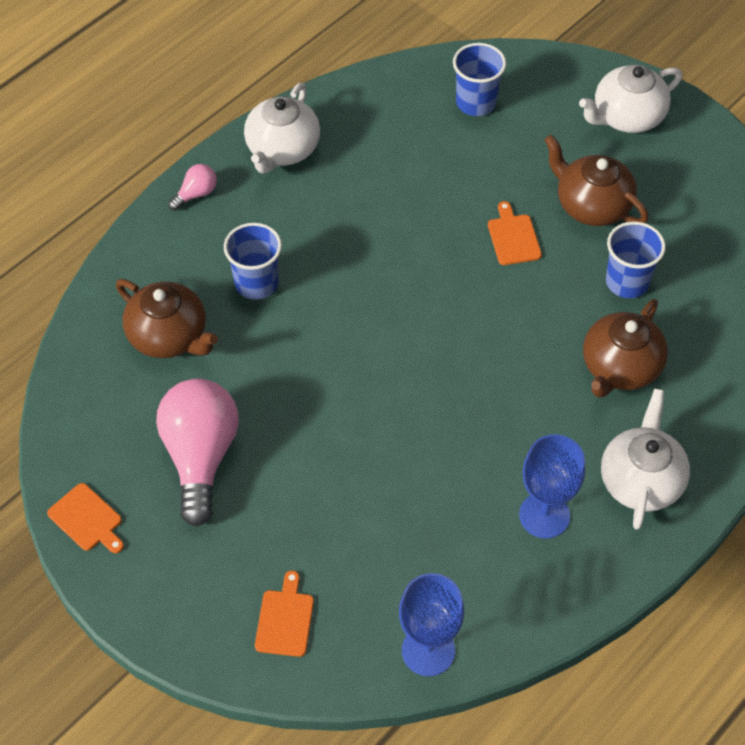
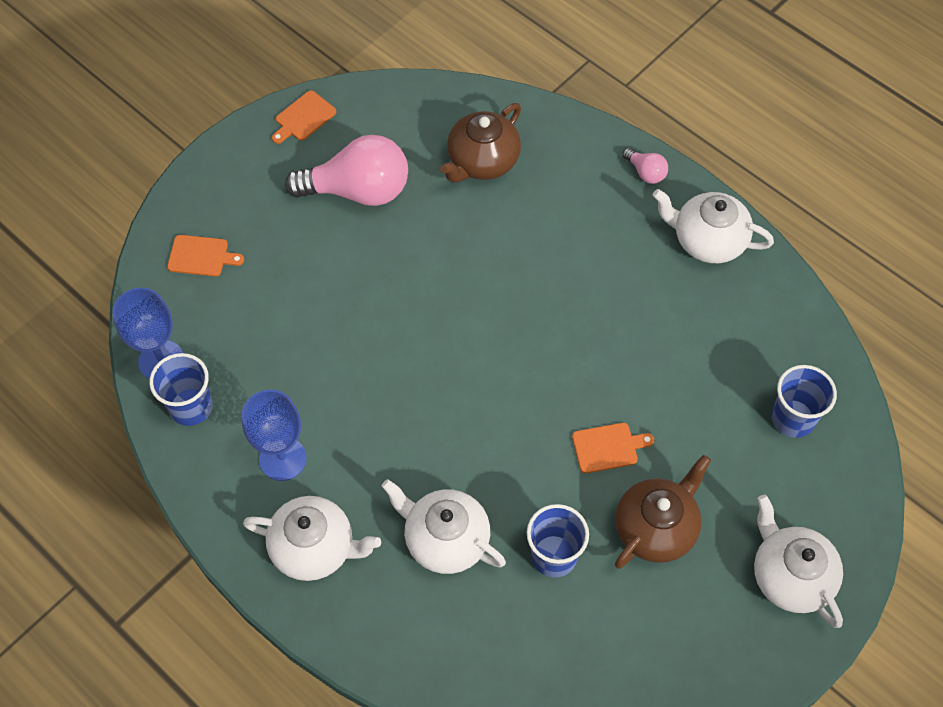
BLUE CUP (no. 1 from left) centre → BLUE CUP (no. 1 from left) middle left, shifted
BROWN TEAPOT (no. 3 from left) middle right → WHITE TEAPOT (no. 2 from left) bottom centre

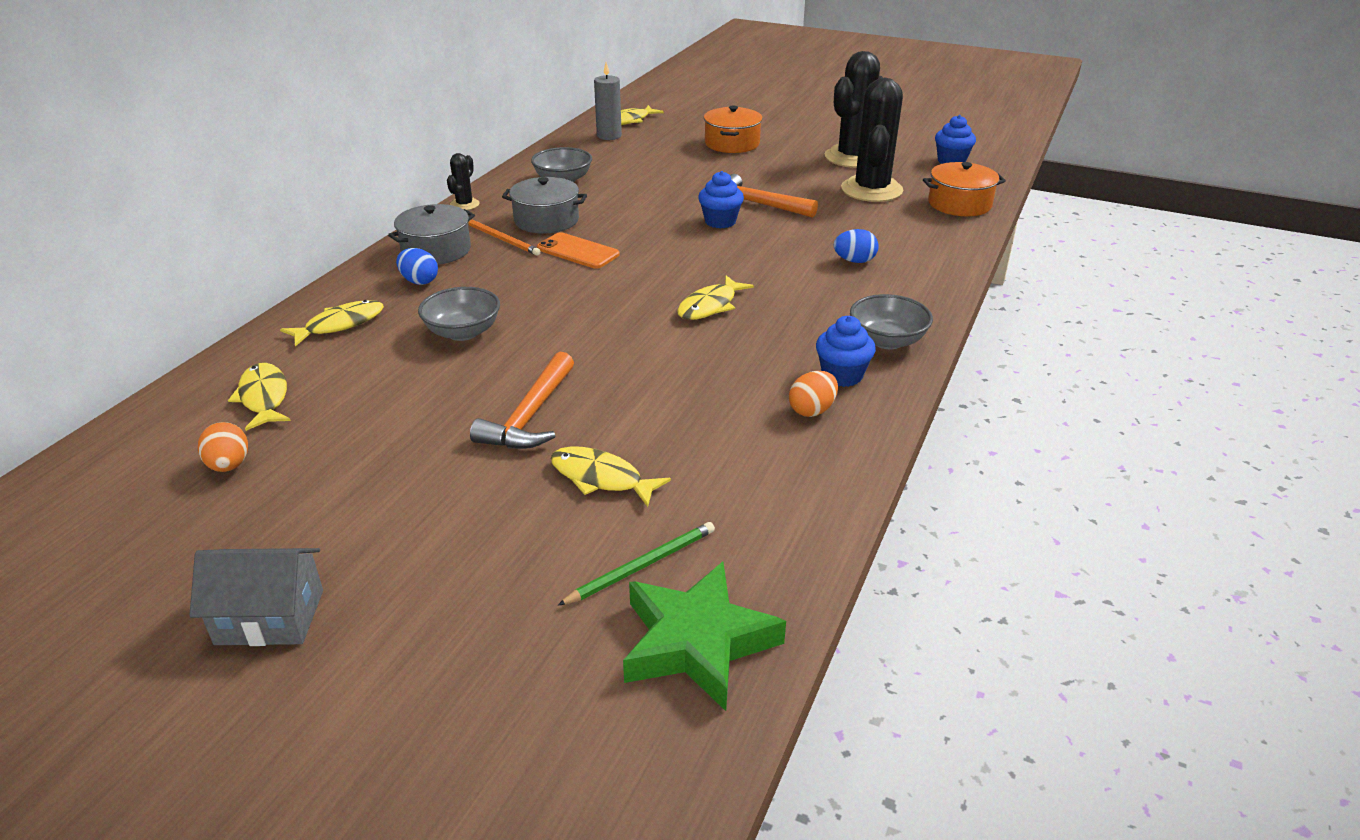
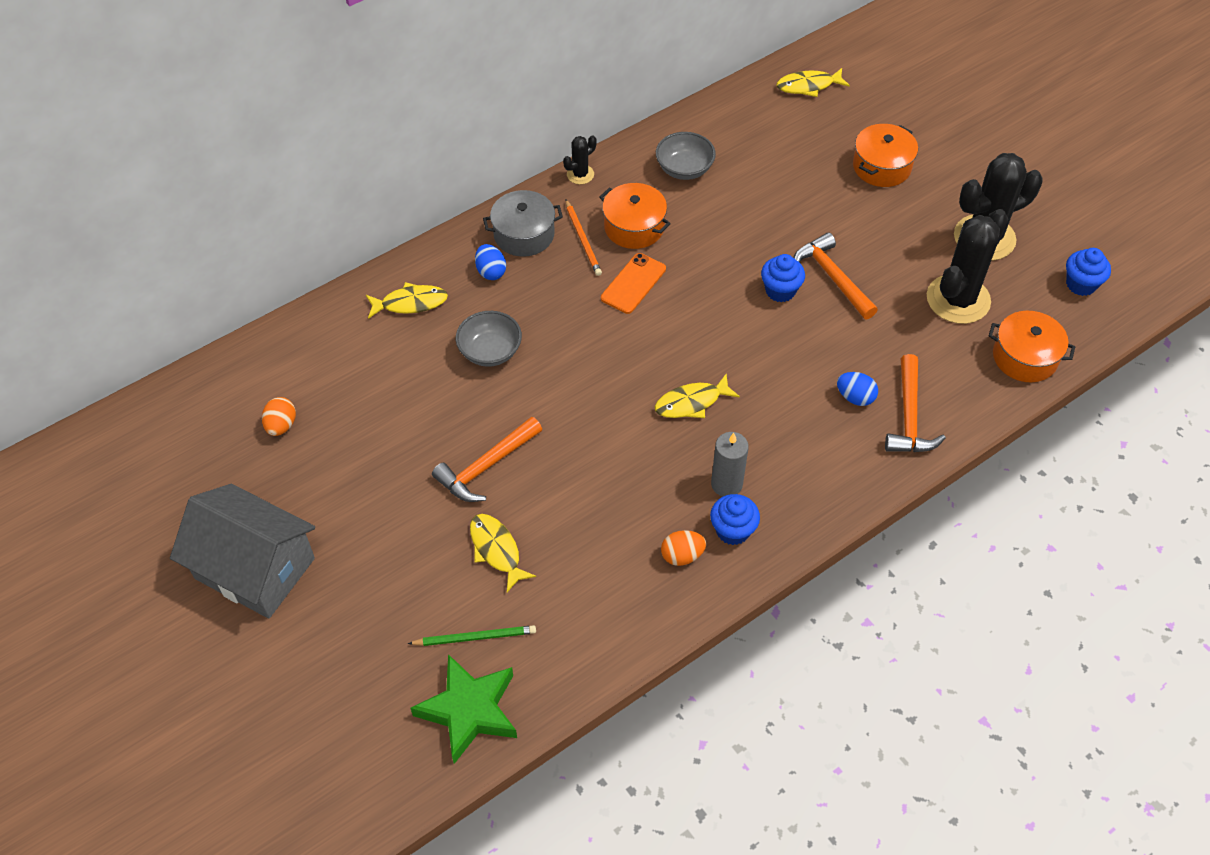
GREY HOUSE bottom left → GREY HOUSE middle left, x1.70
YELLOW FISH (no. 1 from left) middle left → -
GREY POT (no. 2 from left) top centre → ORANGE POT (no. 1 from left) top centre
ORANGE PHONE top centre, 60 degrees clockwise
GREY CANDLE top centre → GREY CANDLE centre, shifted
GREY BOWL (no. 3 from left) centre → -
- → ORANGE HAMMER (no. 3 from left) middle right

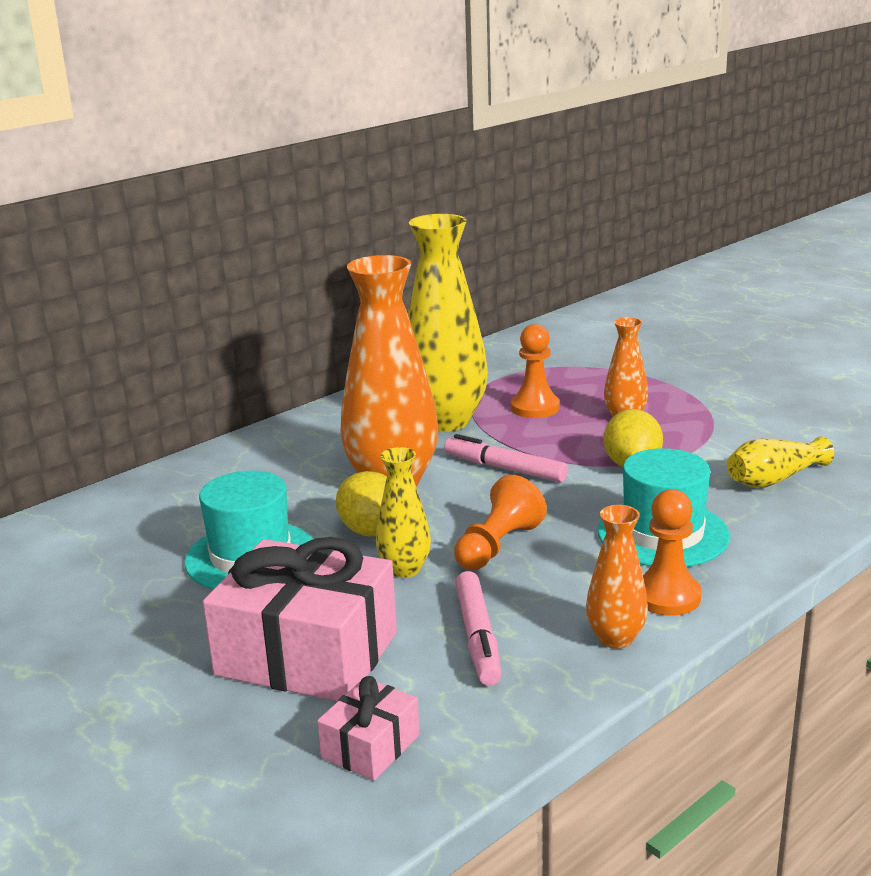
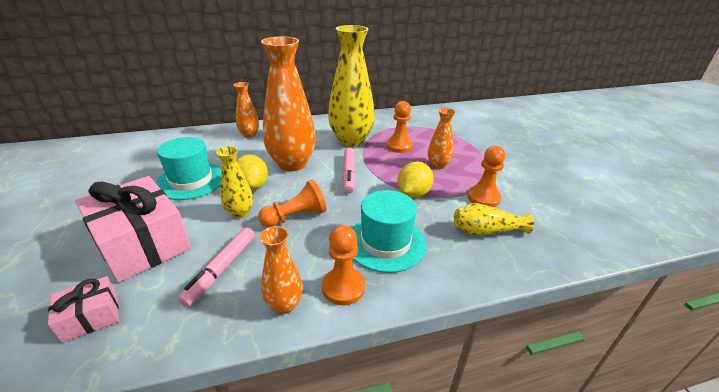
PINK MARKER (no. 2 from left) centre, 150 degrees counterclockwise
- → ORANGE VASE (no. 1 from left) top centre
- → ORANGE PAWN (no. 4 from left) middle right

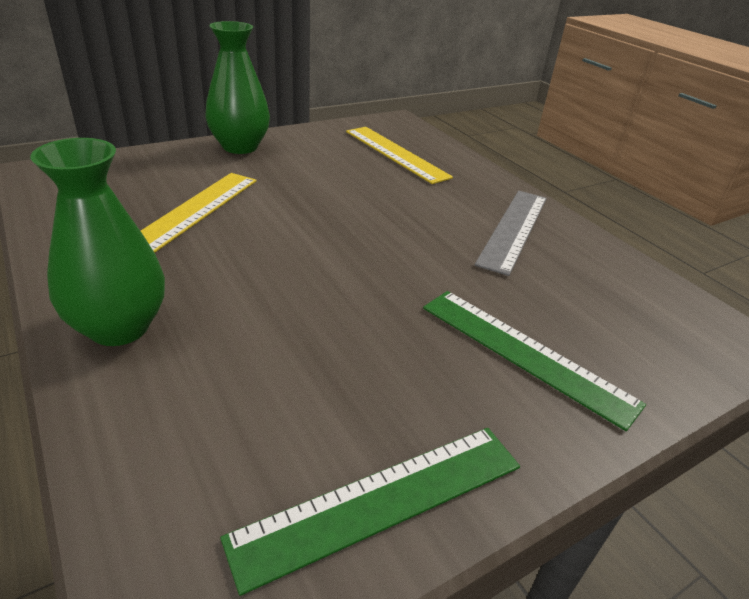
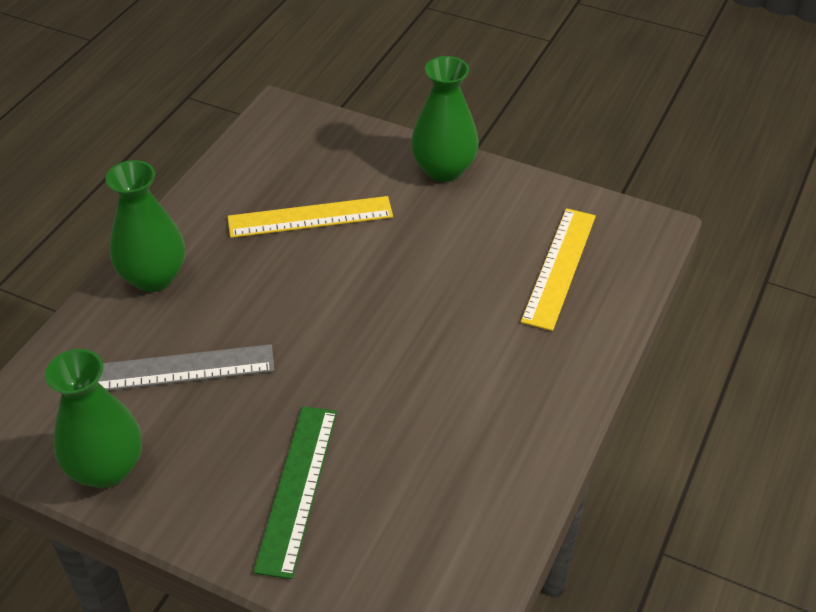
GREEN RULER (no. 1 from left) bottom centre → GREEN VASE (no. 1 from left) bottom left
GREY RULER middle right → GREY RULER middle left, shifted

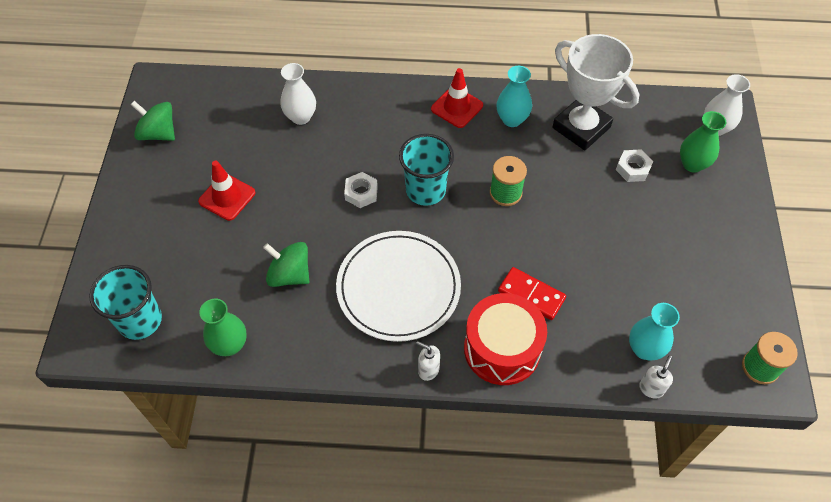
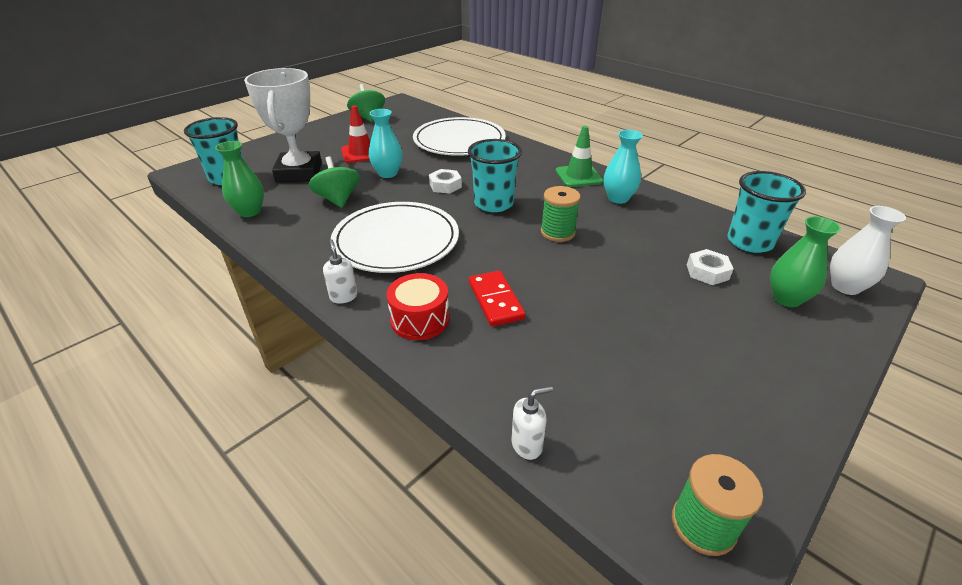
WHITE VASE (no. 1 from left) top centre → WHITE PLATE (no. 2 from left) top centre
RED TRAFFIC CONE (no. 2 from left) top centre → GREEN TRAFFIC CONE top centre
RED DRUM bottom centre → RED DRUM centre, x0.65
WHITE TROPHY top right → WHITE TROPHY top left, shifted
TURQUOISE VASE (no. 2 from left in the first image) middle right → TURQUOISE VASE (no. 1 from left) top centre, shifted
- → TURQUOISE CUP (no. 3 from left) middle right

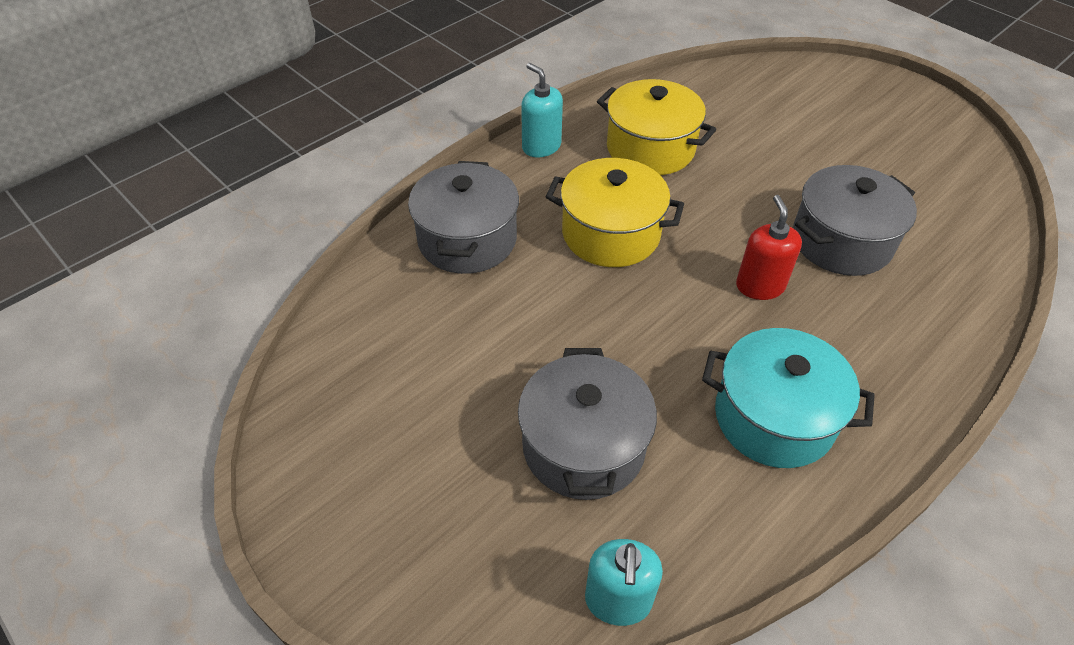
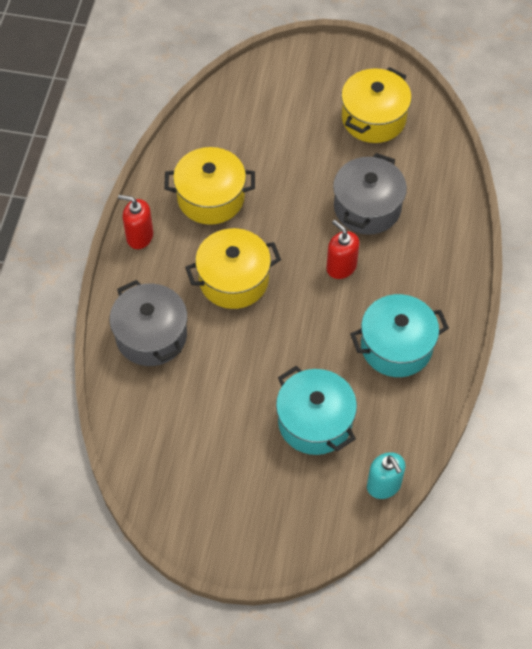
GREY POT (no. 2 from left) centre → TURQUOISE POT (no. 1 from left) centre
TURQUOISE SOAP DISPENSER (no. 1 from left) top centre → RED SOAP DISPENSER (no. 1 from left) middle left
- → YELLOW POT (no. 3 from left) top right

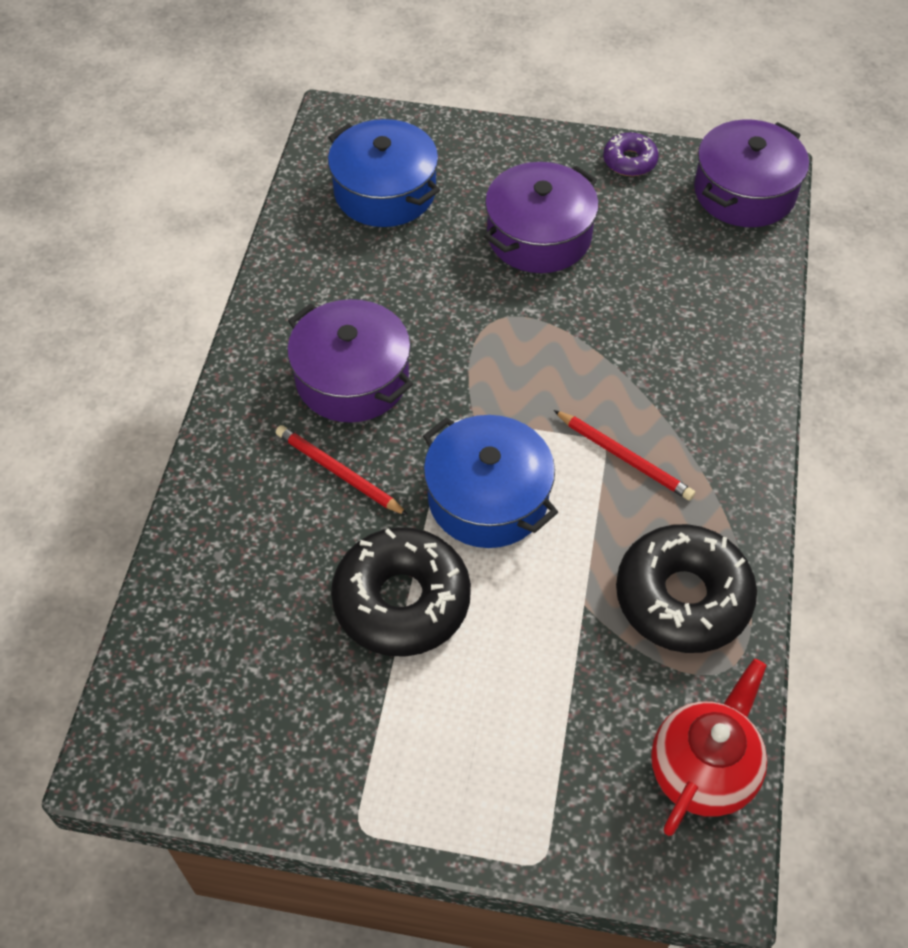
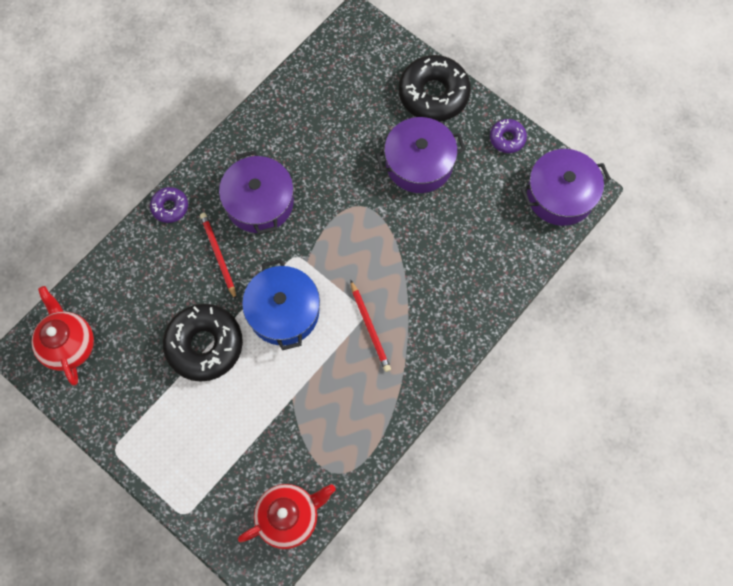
BLUE POT (no. 1 from left) top centre → -
BLACK DONUT (no. 2 from left) middle right → BLACK DONUT (no. 2 from left) top centre, shifted
- → RED TEAPOT (no. 1 from left) middle left
- → PURPLE DONUT (no. 1 from left) middle left

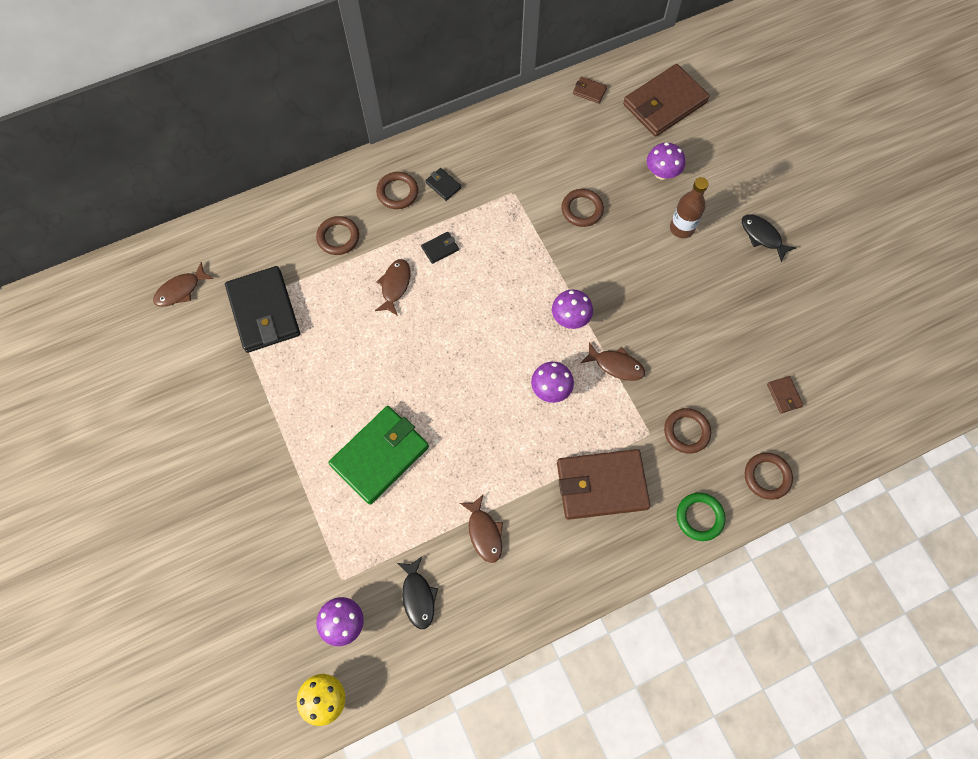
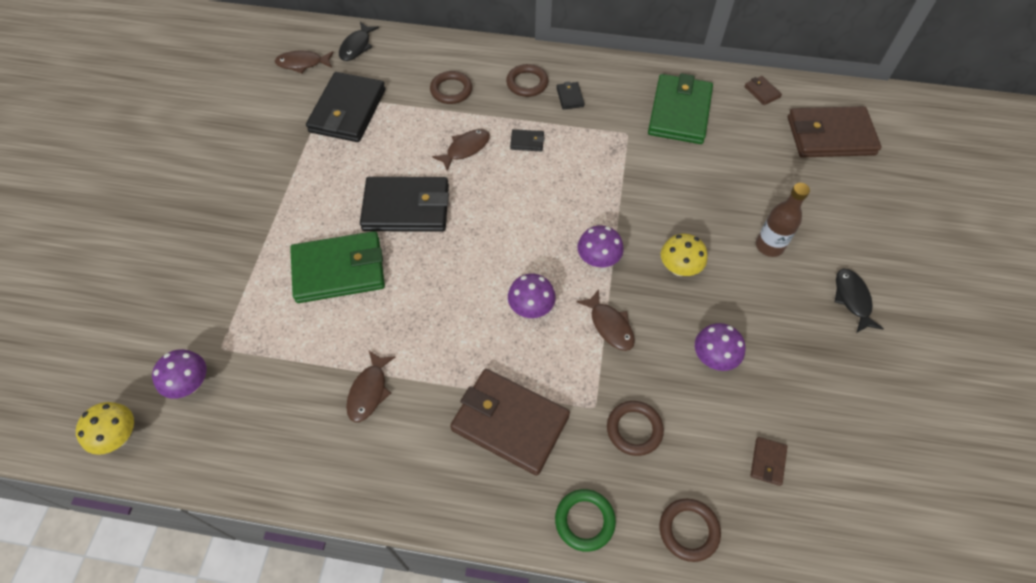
BLACK FISH (no. 1 from left) bottom centre → BLACK FISH (no. 1 from left) top centre, shifted
BROWN RING (no. 3 from left) top centre → -
PURPLE MUSHROOM (no. 4 from left) top right → PURPLE MUSHROOM (no. 4 from left) middle right, shifted
- → BLACK WALLET (no. 2 from left) centre
- → GREEN WALLET (no. 2 from left) top centre
- → YELLOW MUSHROOM (no. 2 from left) centre

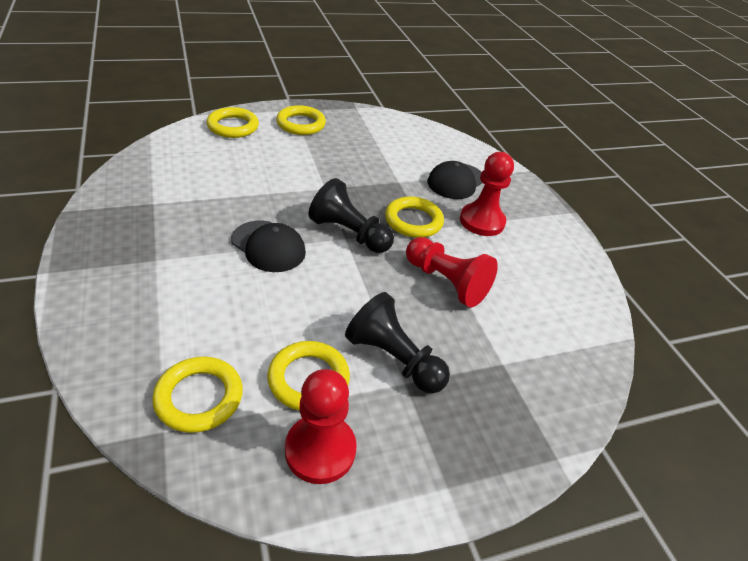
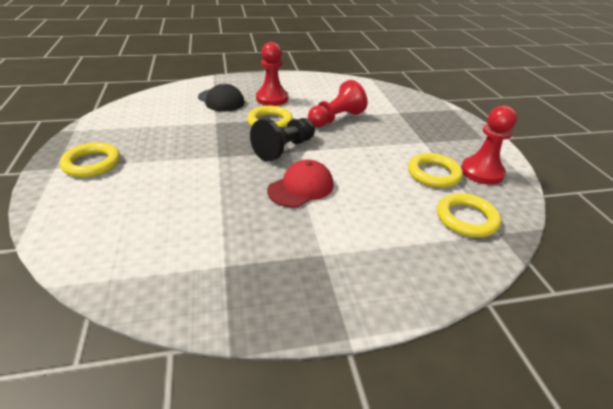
YELLOW RING (no. 2 from left) top left → -
BLACK CAP (no. 1 from left) centre → RED CAP centre
BLACK PAWN (no. 2 from left) centre → -

